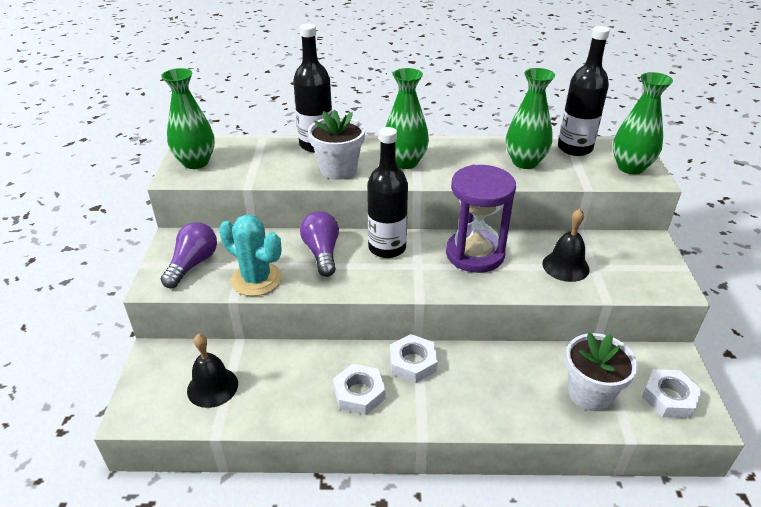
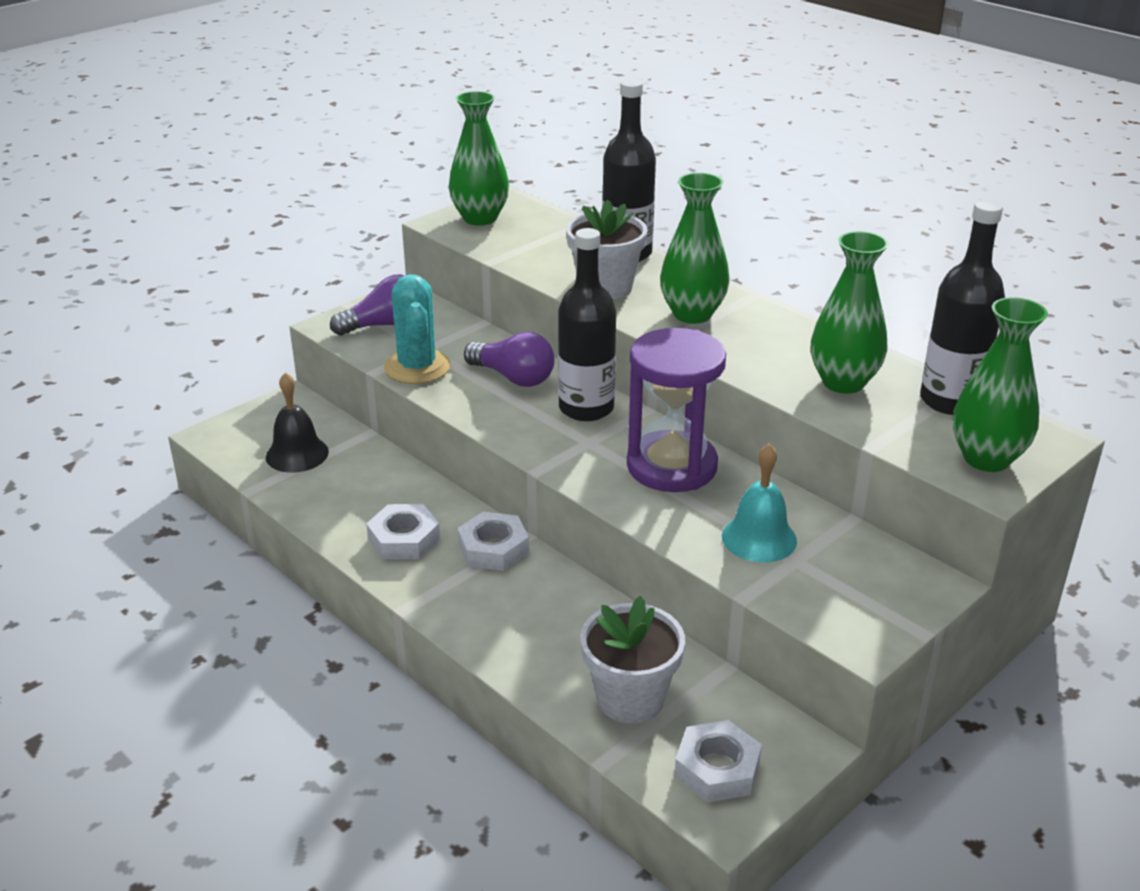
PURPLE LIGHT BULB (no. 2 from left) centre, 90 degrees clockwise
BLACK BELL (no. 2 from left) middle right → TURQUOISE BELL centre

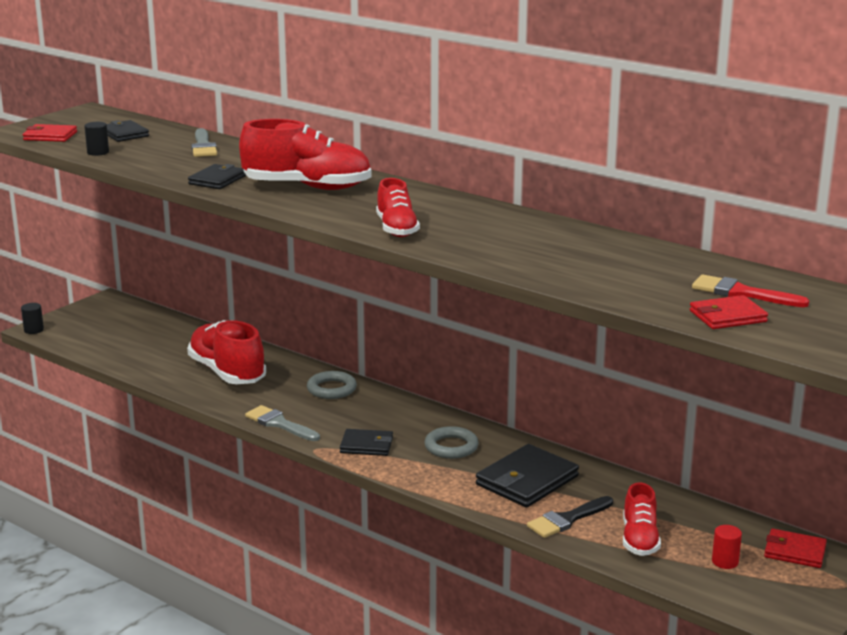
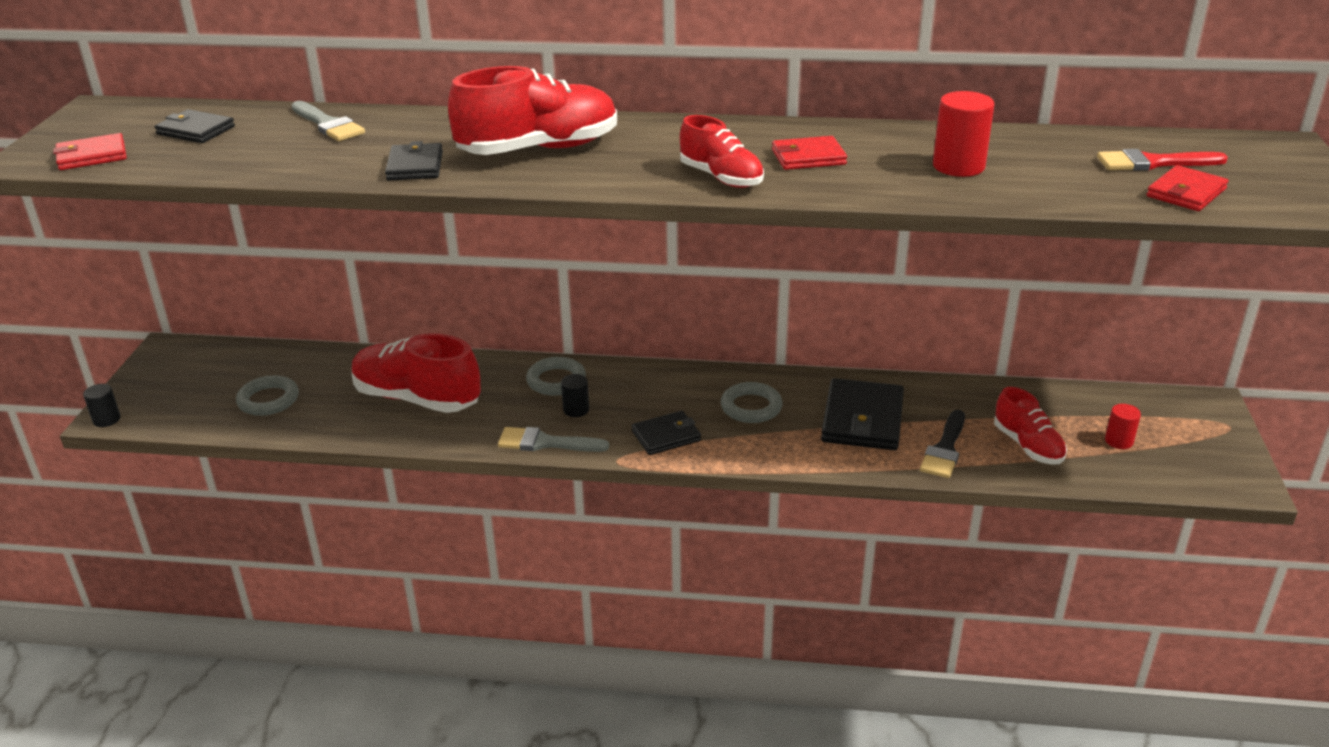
BLACK CYLINDER (no. 2 from left) top left → BLACK CYLINDER (no. 2 from left) centre, shifted
RED WALLET (no. 3 from left in the first image) bottom right → RED WALLET (no. 2 from left) top centre, shifted
- → GREY RING (no. 1 from left) middle left
- → RED CYLINDER (no. 1 from left) top right

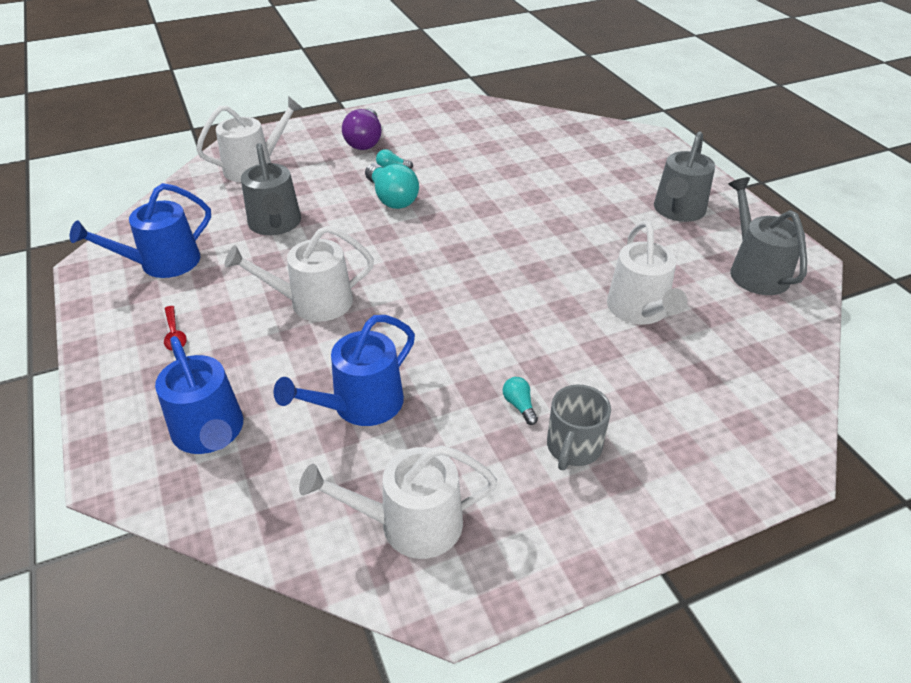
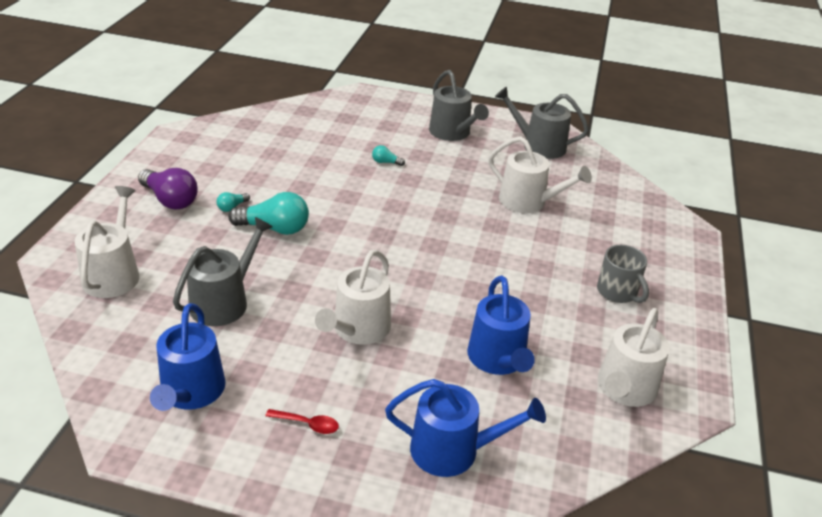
GREY WATERING CAN (no. 1 from left) top left → GREY WATERING CAN (no. 1 from left) middle left, 75 degrees counterclockwise
TURQUOISE LIGHT BULB (no. 3 from left) centre → TURQUOISE LIGHT BULB (no. 3 from left) top centre, shifted

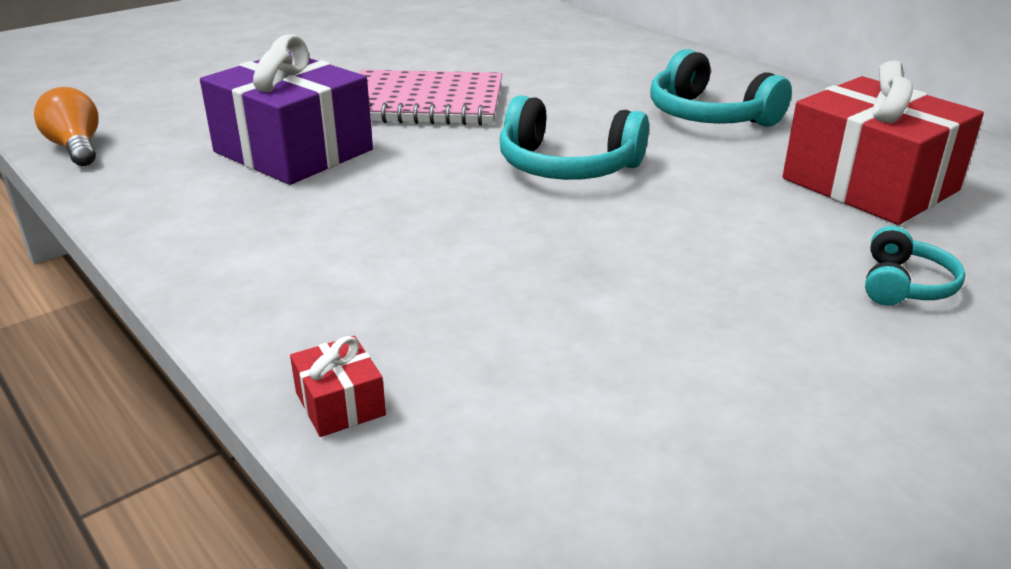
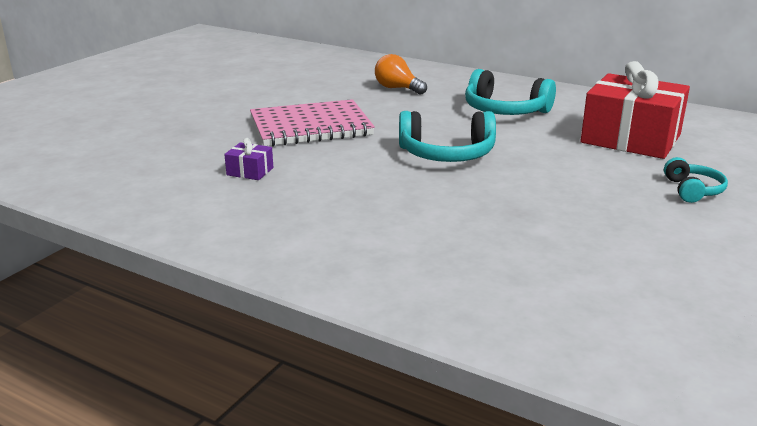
ORANGE LIGHT BULB top left → ORANGE LIGHT BULB top centre, shifted
PURPLE GIFT top left → PURPLE GIFT middle left, x0.40
RED GIFT (no. 1 from left) bottom centre → -

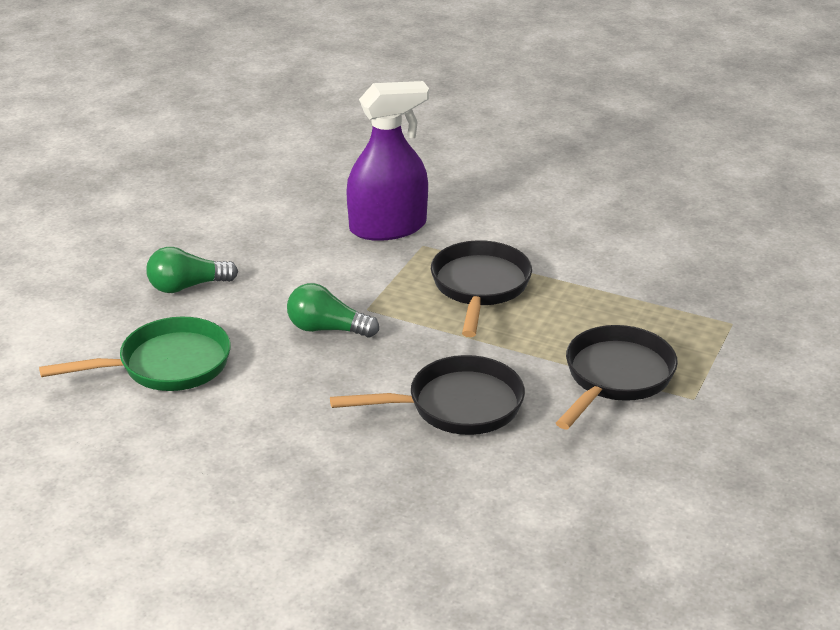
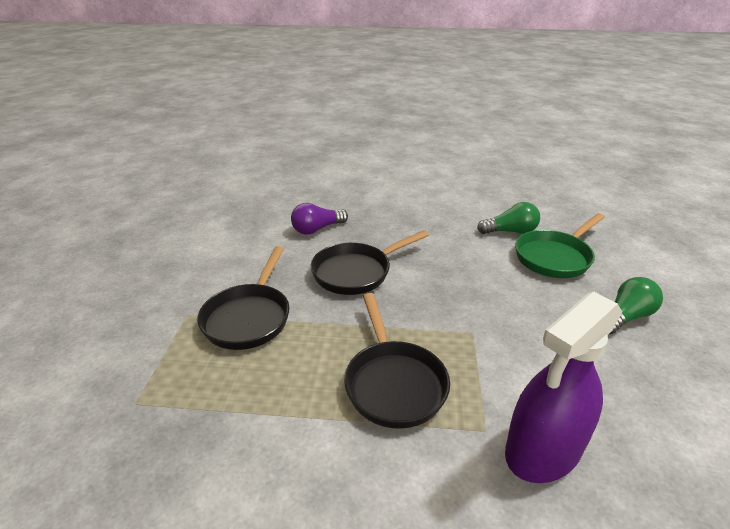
GREEN LIGHT BULB (no. 2 from left in the first image) centre → GREEN LIGHT BULB (no. 1 from left) middle right, shifted
- → PURPLE LIGHT BULB centre

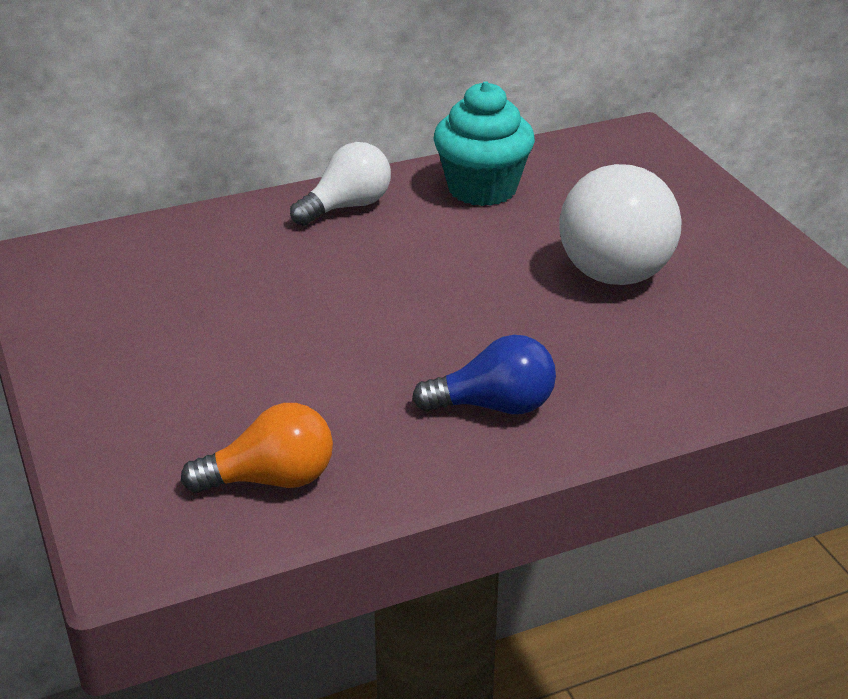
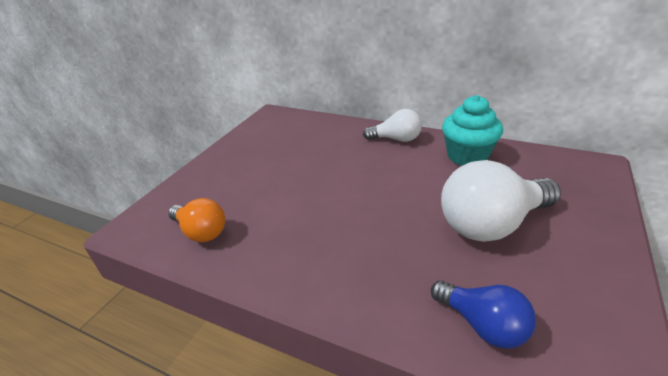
BLUE LIGHT BULB centre → BLUE LIGHT BULB bottom right, shifted

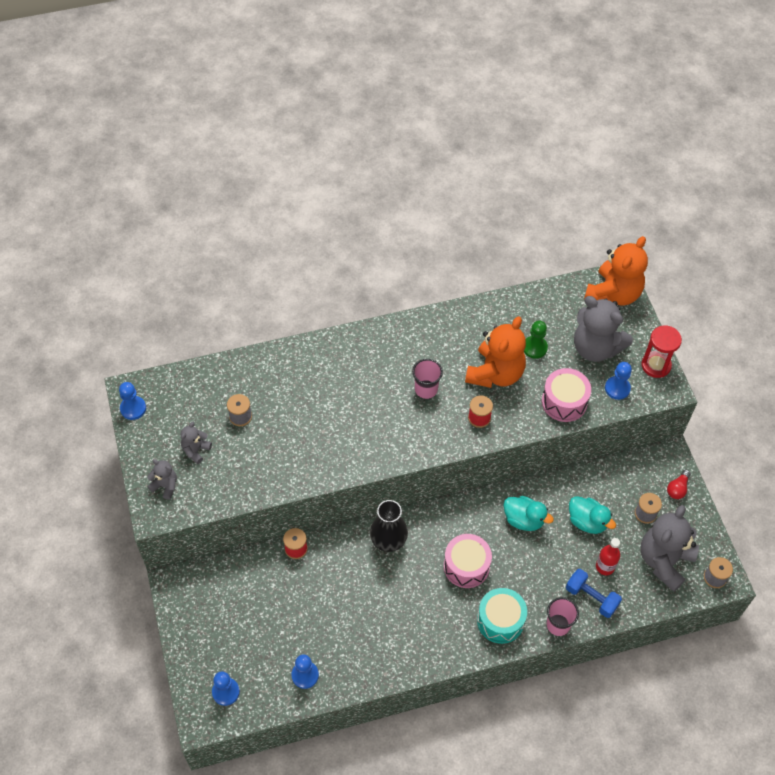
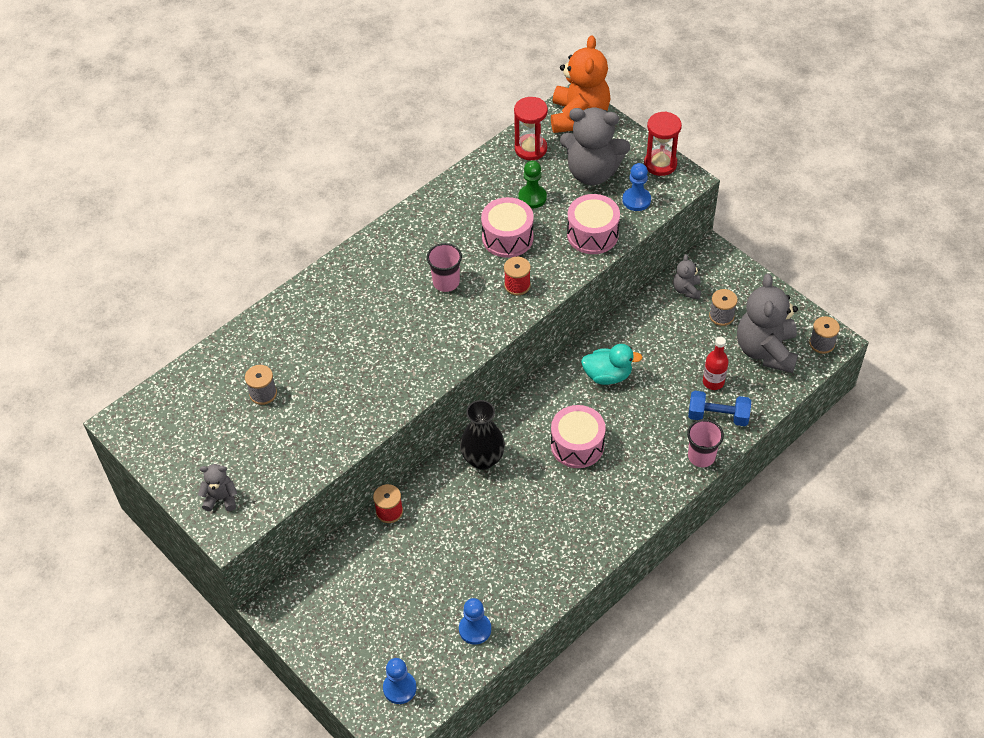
BLUE PAWN (no. 1 from left) middle left → -
GREY TEDDY BEAR (no. 2 from left in the first image) middle left → GREY TEDDY BEAR (no. 3 from left) middle right, shifted
ORANGE TEDDY BEAR (no. 1 from left) centre → PINK DRUM (no. 1 from left) top centre
TURQUOISE DRUM bottom centre → -
TURQUOISE DUCK (no. 2 from left) middle right → -
RED LIGHT BULB middle right → -
- → RED HOURGLASS (no. 1 from left) top centre

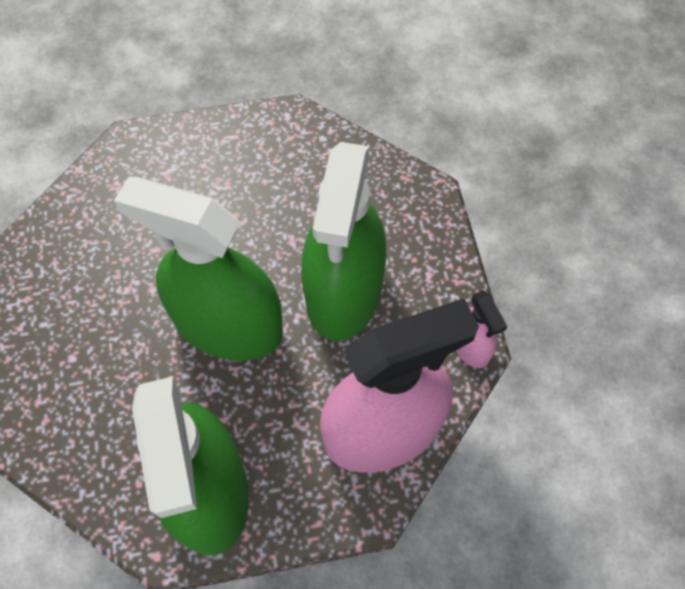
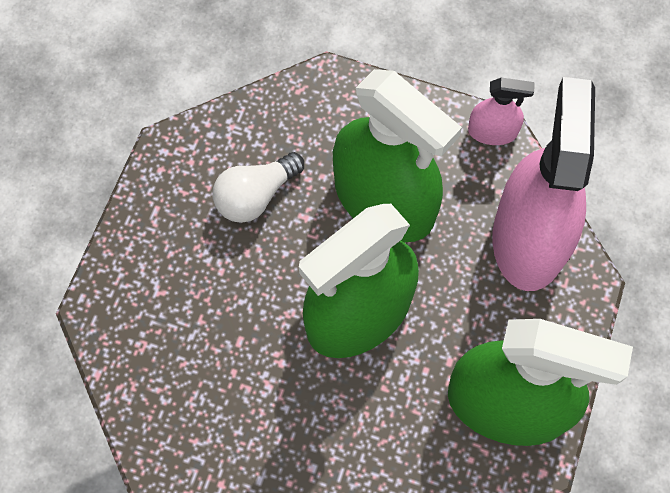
- → WHITE LIGHT BULB centre

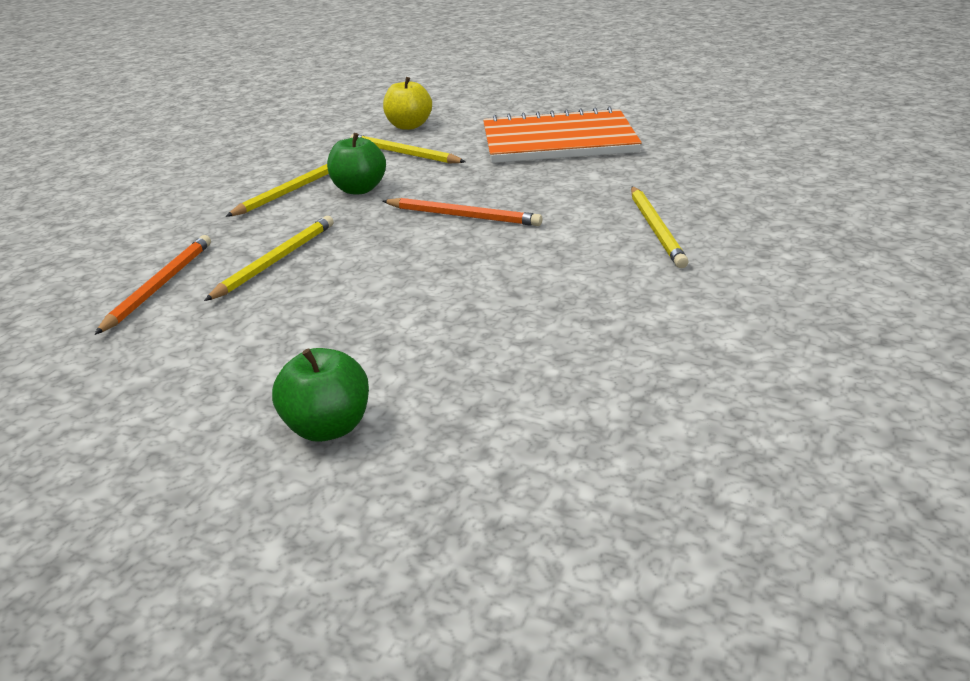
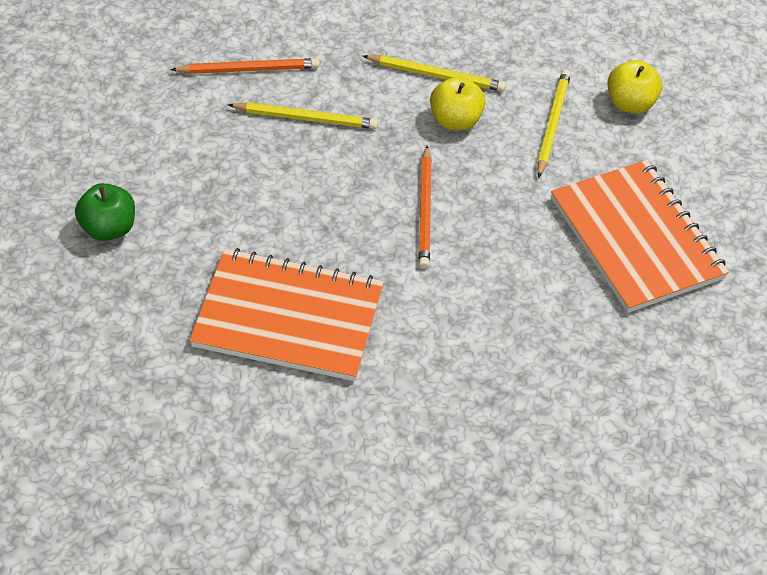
GREEN APPLE (no. 2 from left) top centre → YELLOW APPLE (no. 1 from left) top centre
YELLOW PENCIL (no. 4 from left) middle right → -
- → ORANGE NOTEBOOK (no. 1 from left) centre

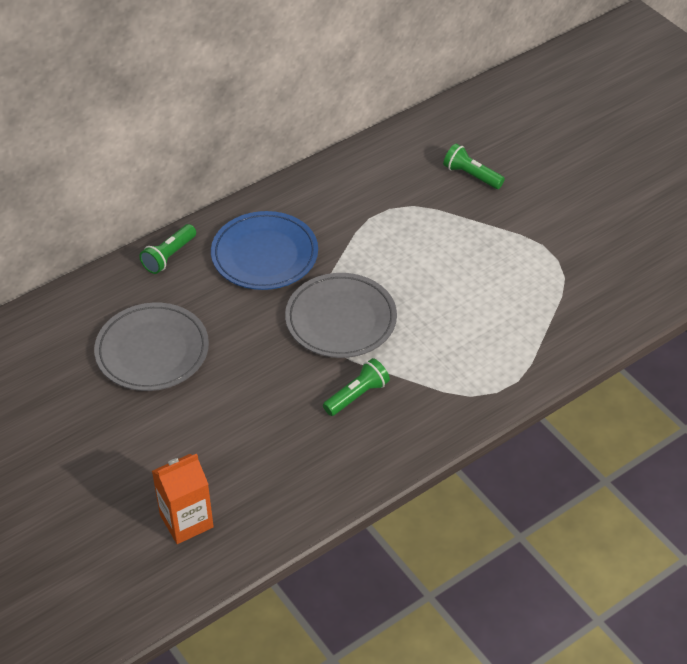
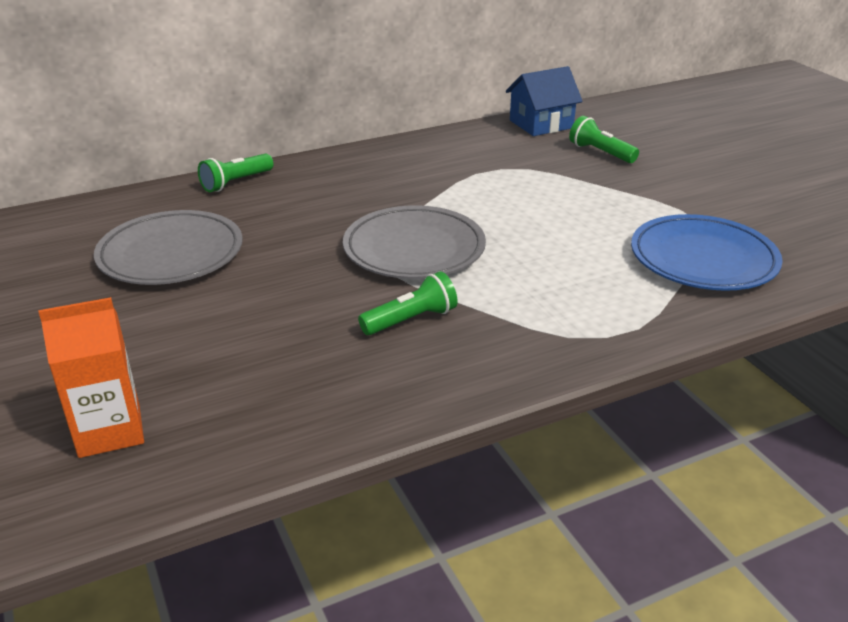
BLUE PLATE centre → BLUE PLATE middle right, shifted
- → BLUE HOUSE top centre

